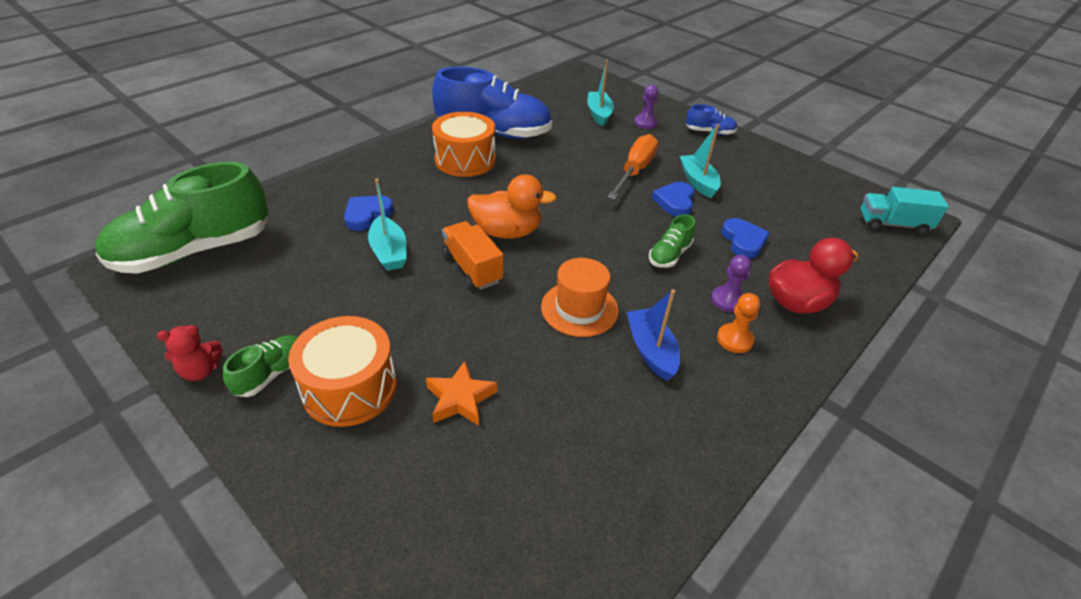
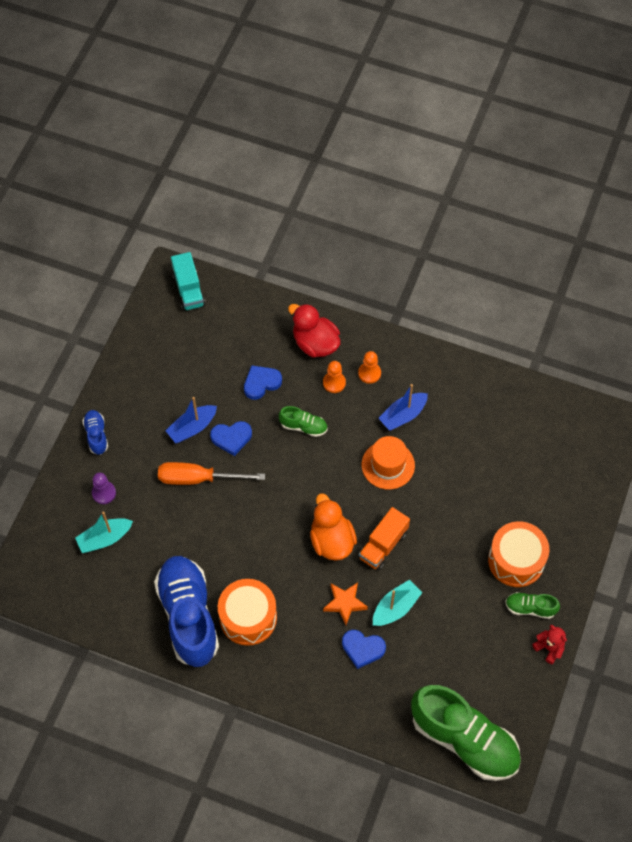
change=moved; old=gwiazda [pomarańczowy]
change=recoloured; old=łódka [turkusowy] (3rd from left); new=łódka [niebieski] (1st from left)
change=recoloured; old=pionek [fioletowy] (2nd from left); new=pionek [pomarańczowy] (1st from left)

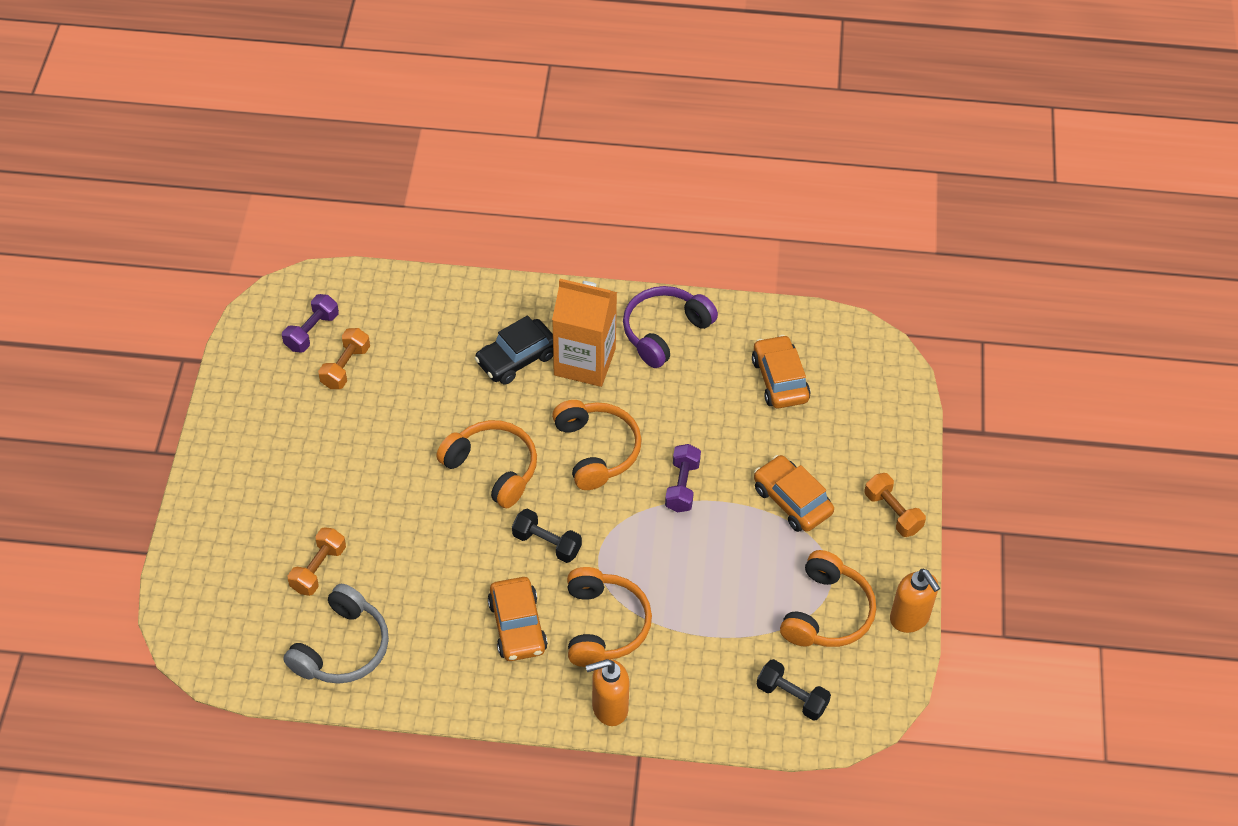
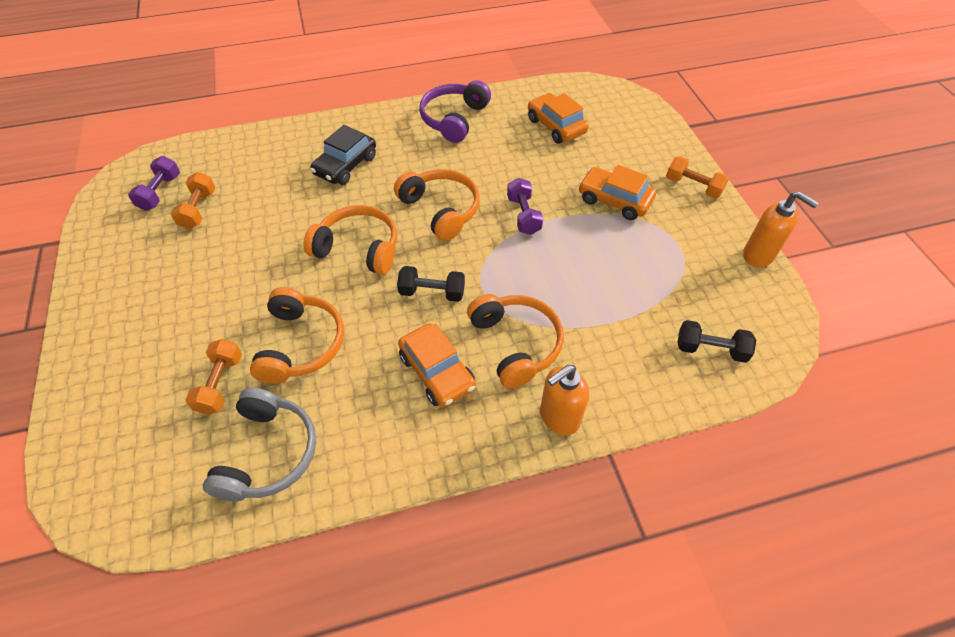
change=removed; old=karton mleka [pomarańczowy]
change=moved; old=słuchawki [pomarańczowy] (4th from left in the first image); new=słuchawki [pomarańczowy] (1st from left)

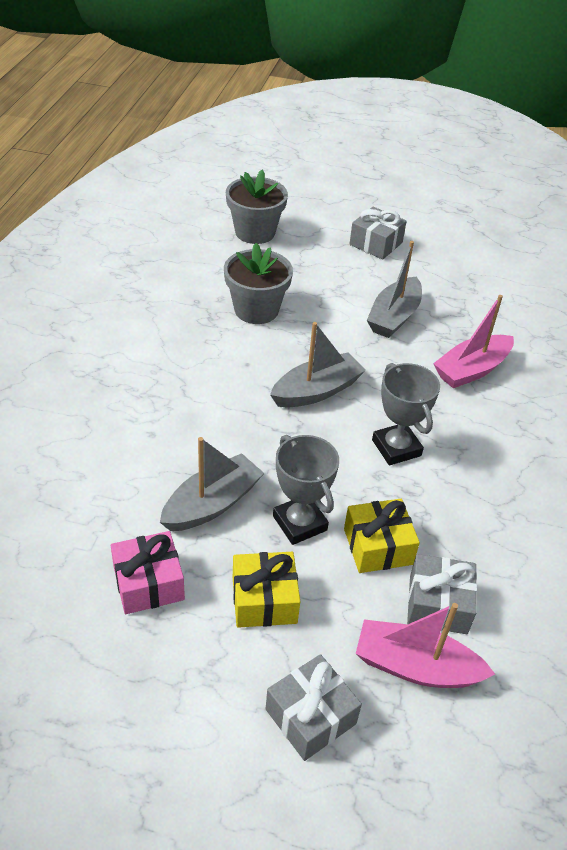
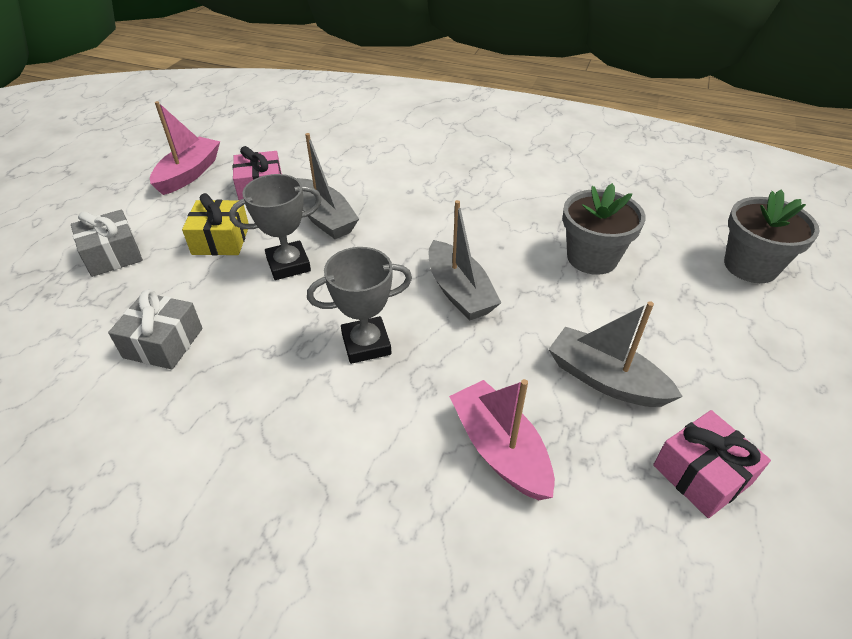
change=removed; old=prezent [żółty] (2nd from left)
change=removed; old=prezent [szary] (2nd from left)
change=moved; old=łódka [różowy] (1st from left)
change=added; new=prezent [różowy] (2nd from left)

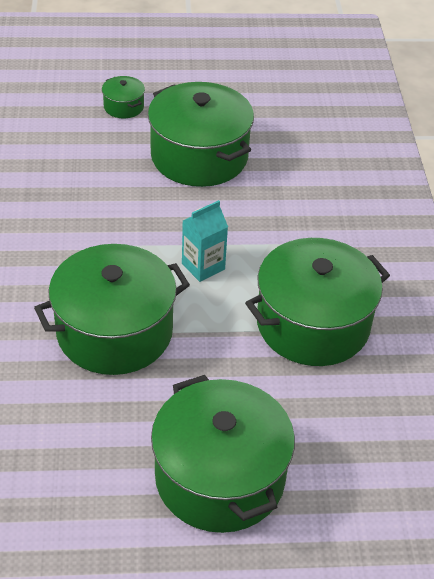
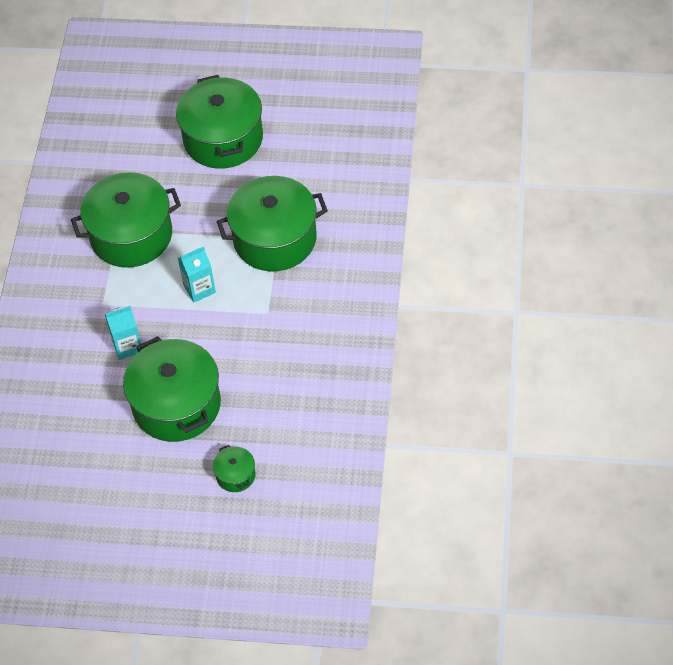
change=added; new=karton mleka [turkusowy] (1st from left)

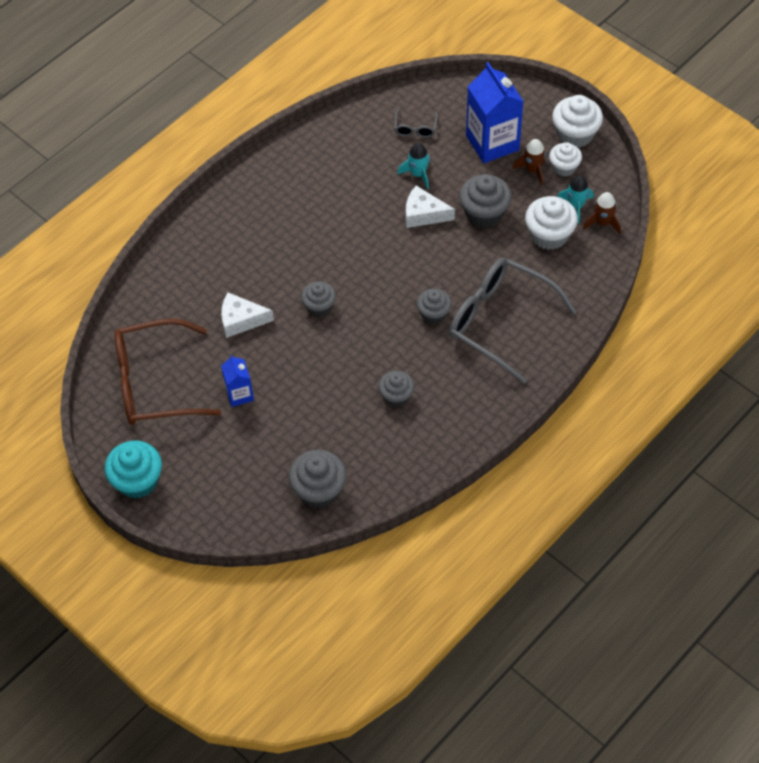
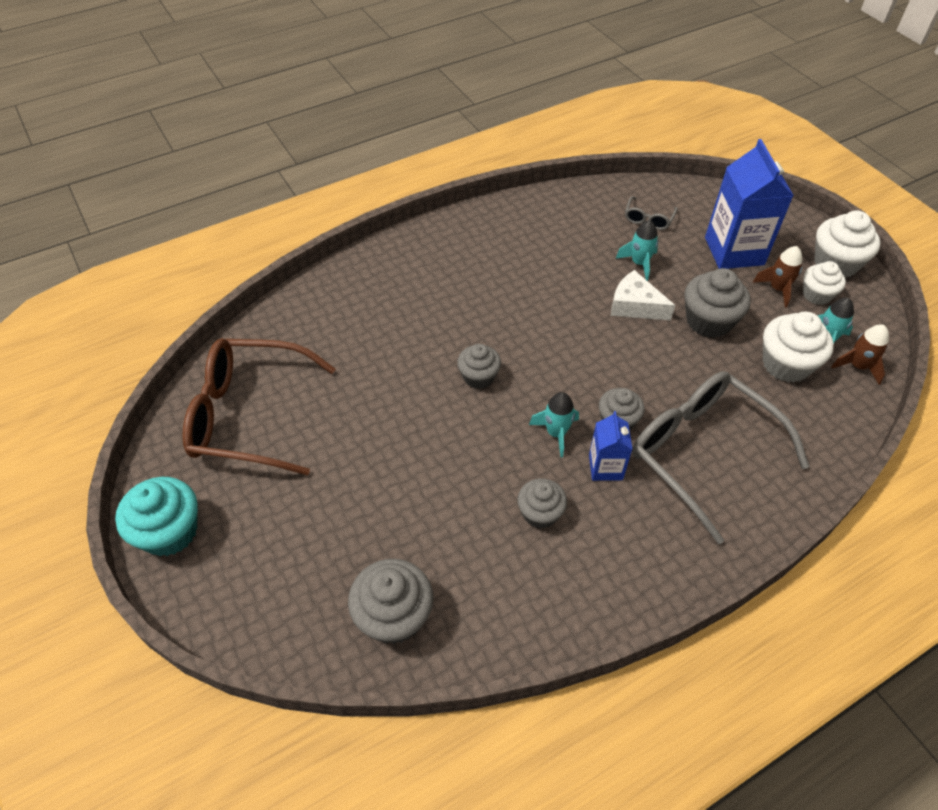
change=removed; old=ser [biały] (1st from left)
change=moved; old=karton mleka [niebieski] (1st from left)
change=added; new=rakieta [turkusowy] (1st from left)

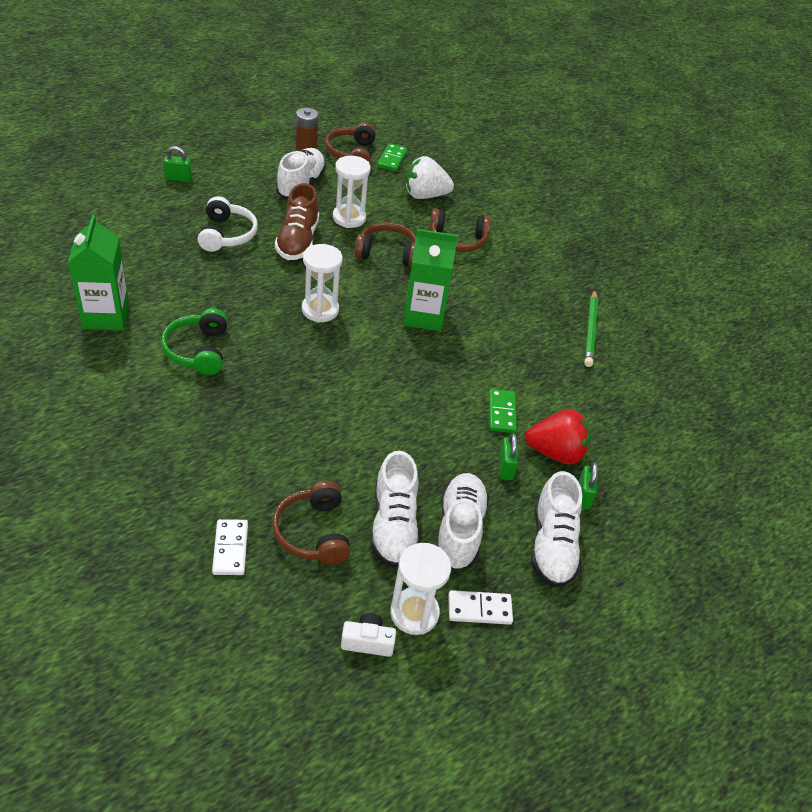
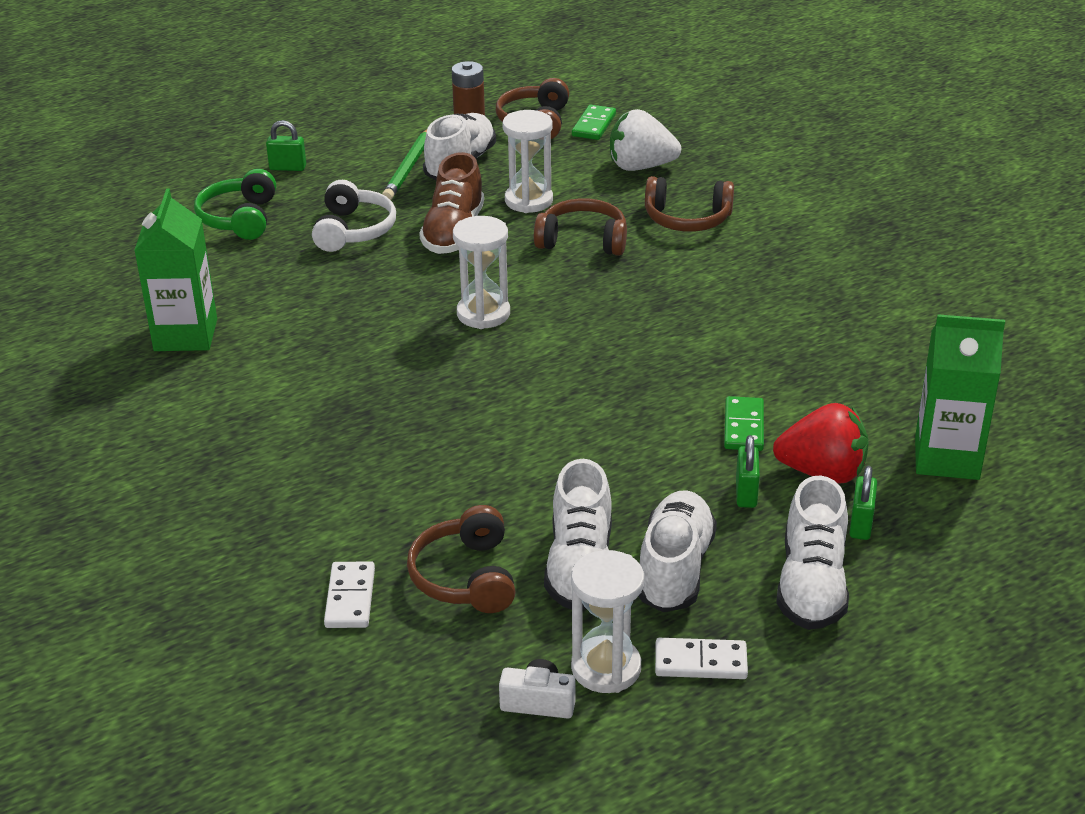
change=moved; old=słuchawki [zielony]
change=moved; old=karton mleka [zielony] (2nd from left)
change=moved; old=ołówek [zielony]

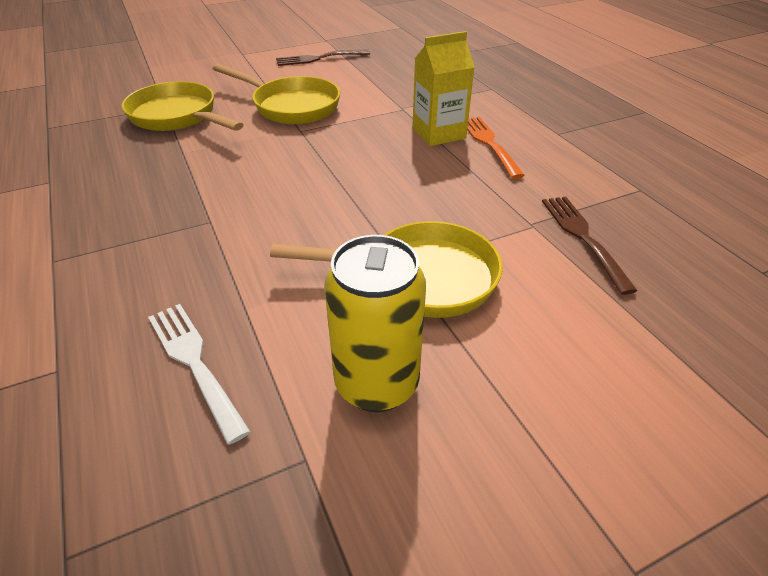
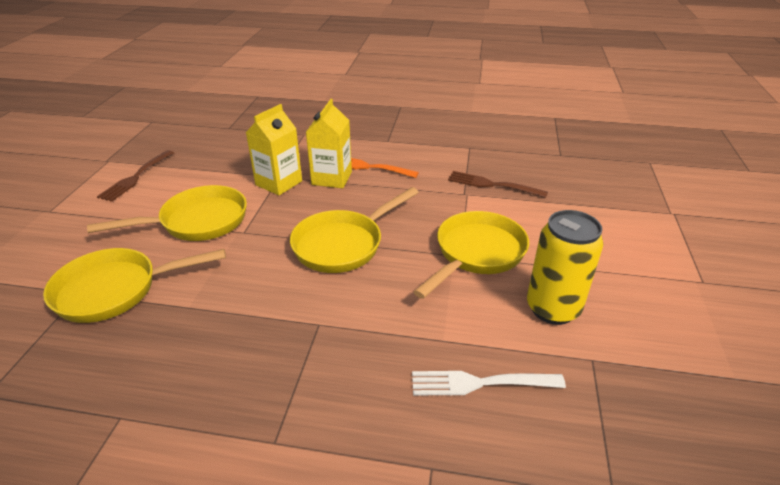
change=added; new=karton mleka [żółty] (1st from left)
change=added; new=patelnia [żółty] (3rd from left)

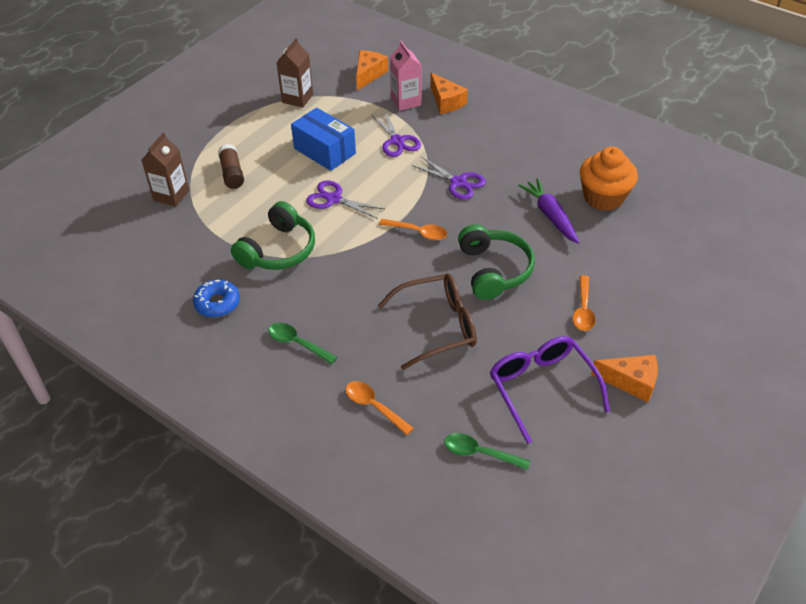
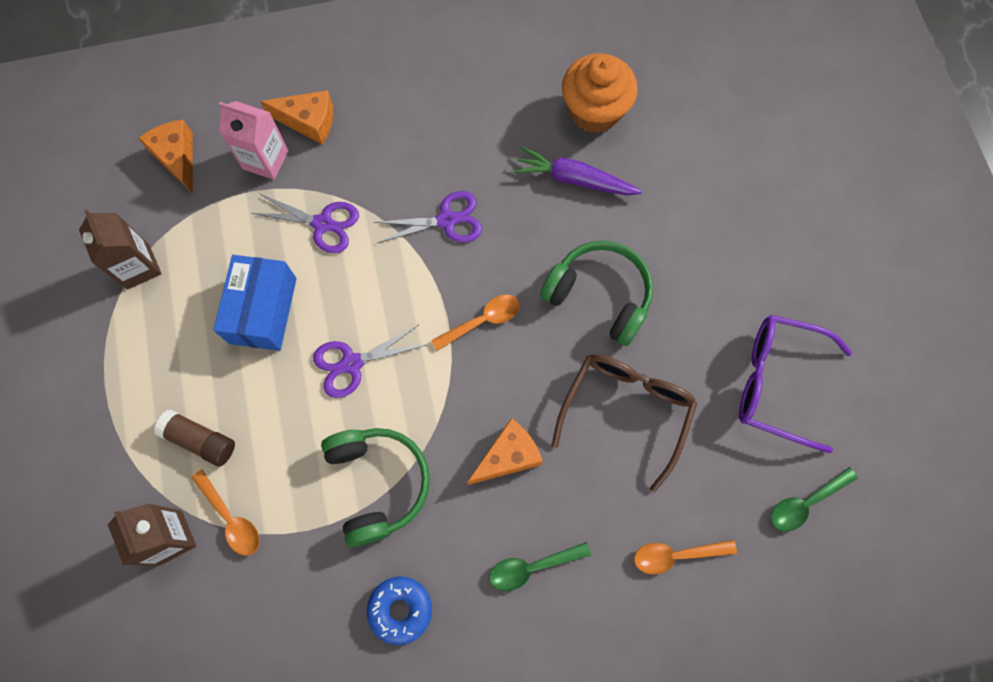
change=turned; old=pudełko [niebieski]; degrees=-75
change=moved; old=łyżka [pomarańczowy] (3rd from left in the first image); new=łyżka [pomarańczowy] (1st from left)
change=moved; old=ser [pomarańczowy] (3rd from left)

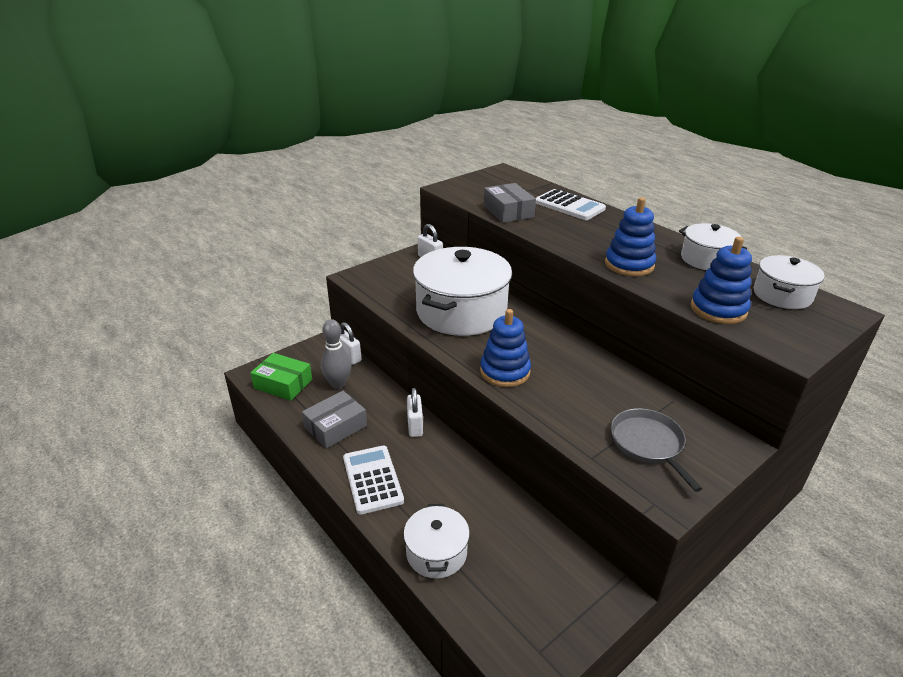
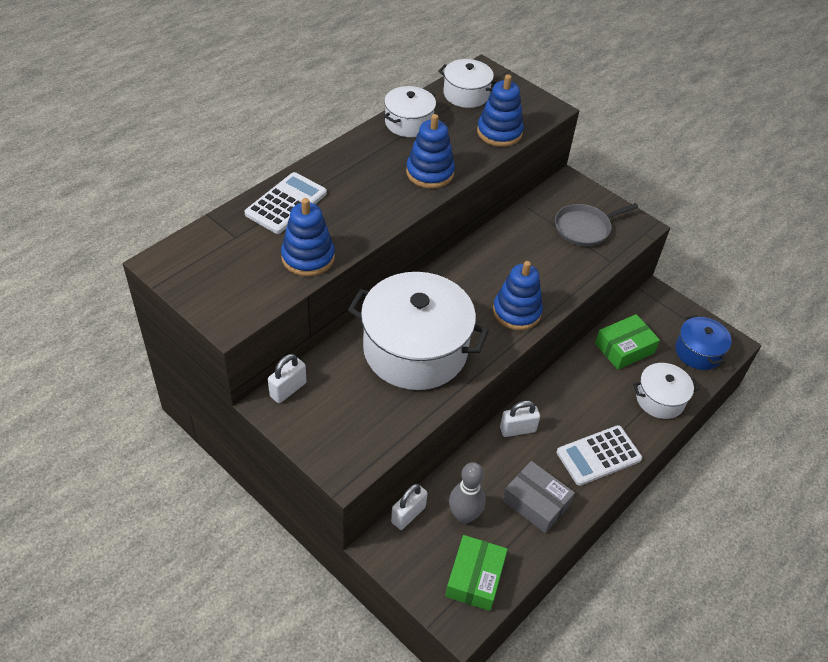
change=replaced; old=pudełko [szary] (2nd from left); new=zabawka nakładanka [niebieski] (1st from left)
change=added; new=pudełko [zielony] (2nd from left)
change=added; new=garnek [niebieski]

